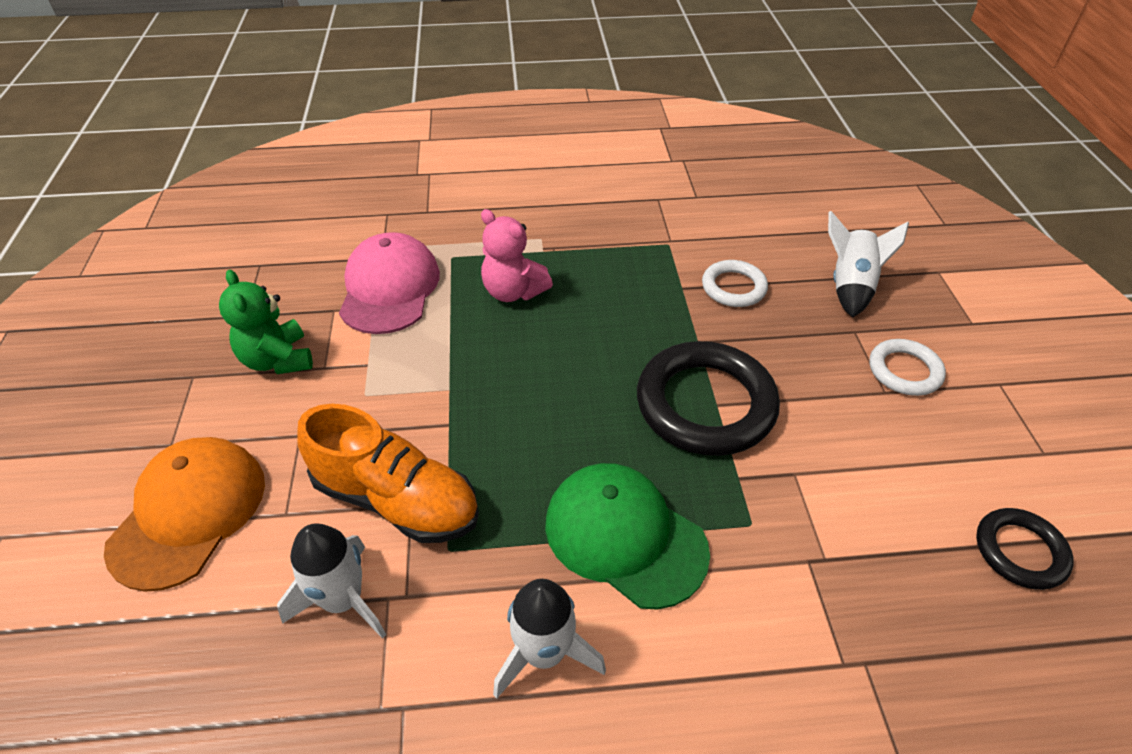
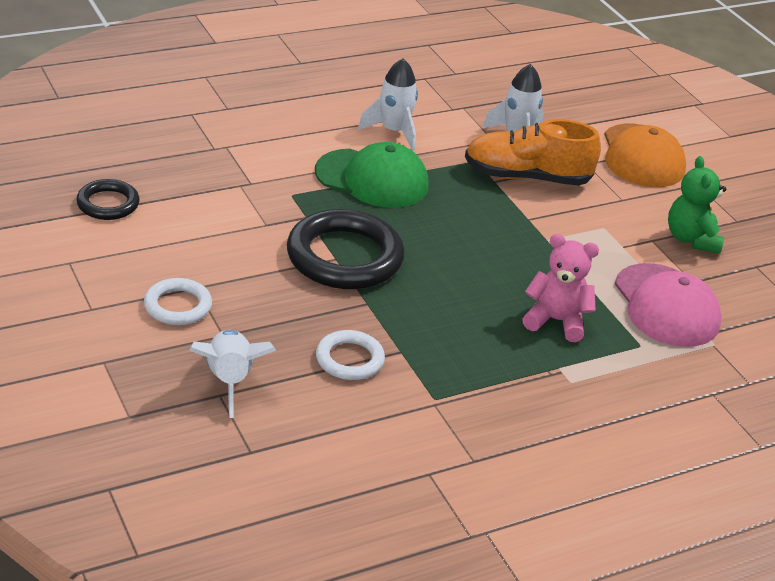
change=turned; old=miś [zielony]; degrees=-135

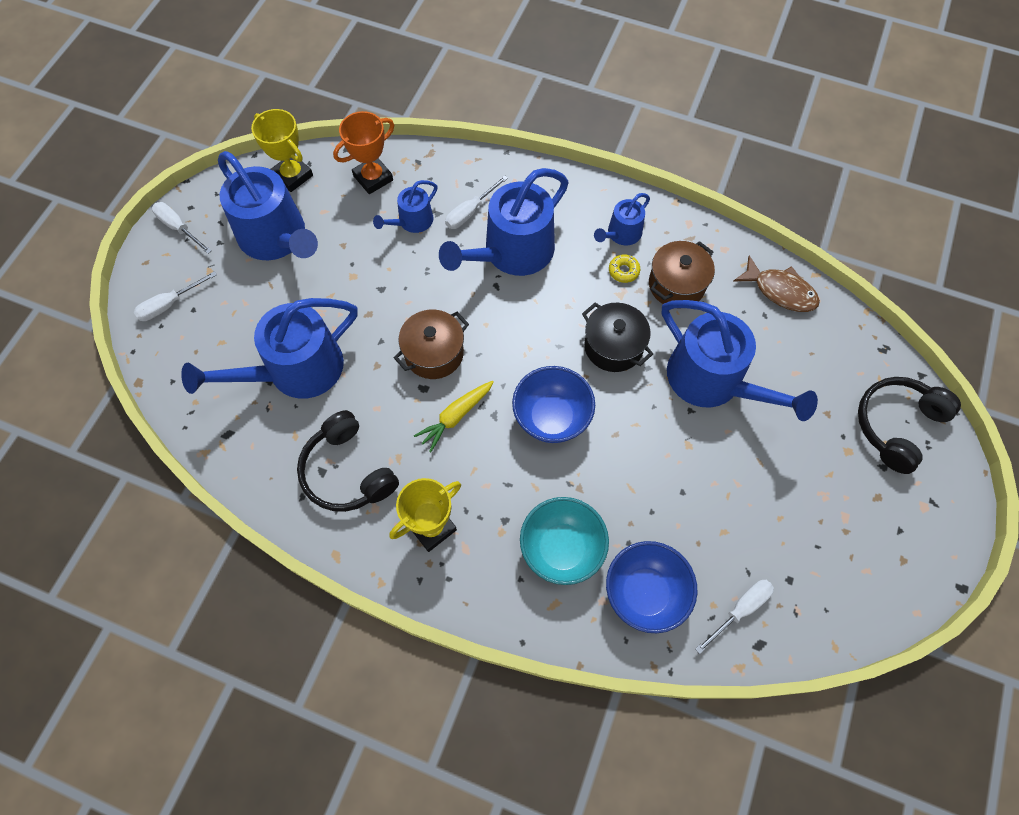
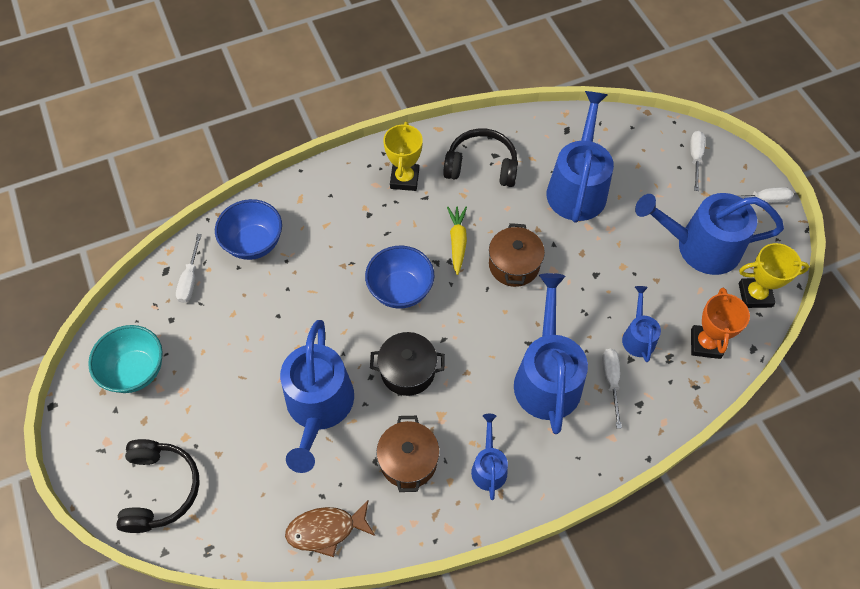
change=moved; old=miska [turkusowy]
change=removed; old=donut [żółty]
change=turned; old=konewka [niebieski] (6th from left in the first image); degrees=-90

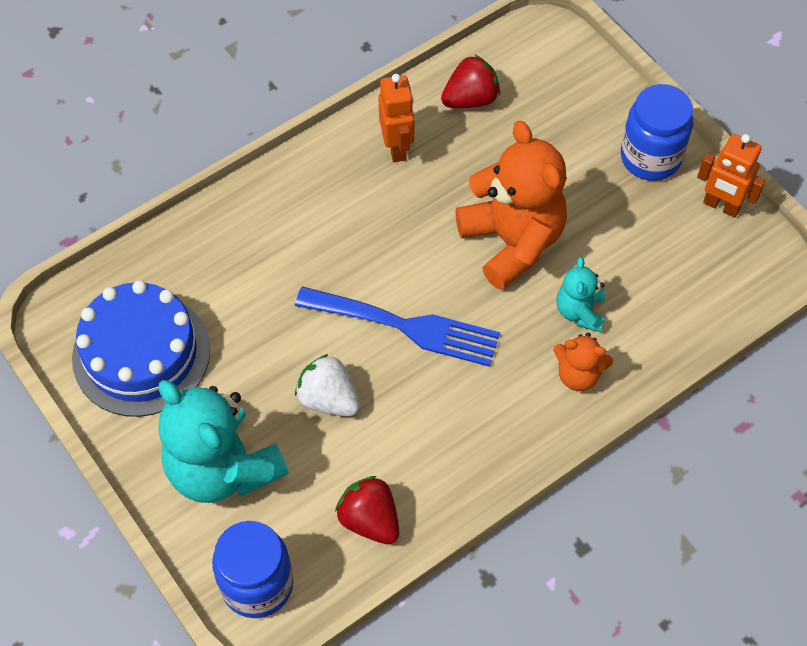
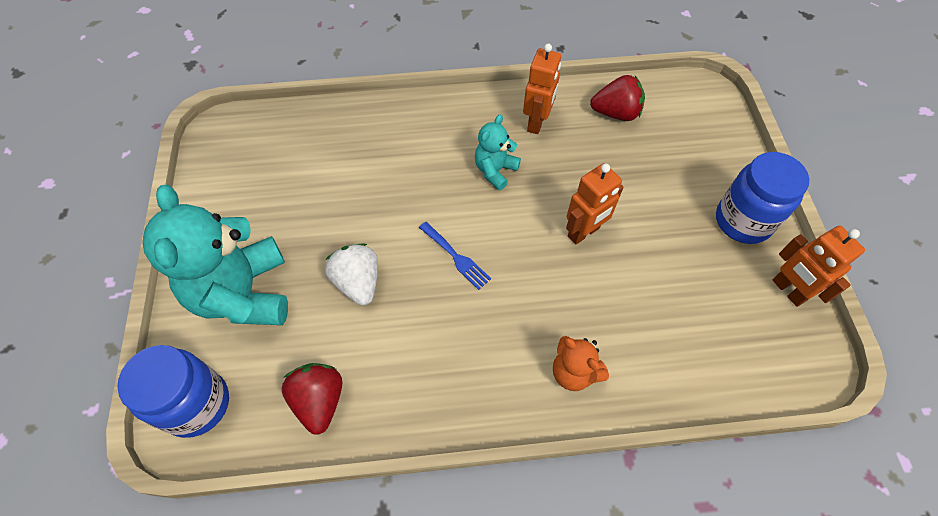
change=removed; old=tort [niebieski]
change=resized; old=widelec [niebieski]; factor=0.5
change=replaced; old=miś [pomarańczowy] (1st from left); new=robot [pomarańczowy] (2nd from left)
change=moved; old=miś [turkusowy] (2nd from left)

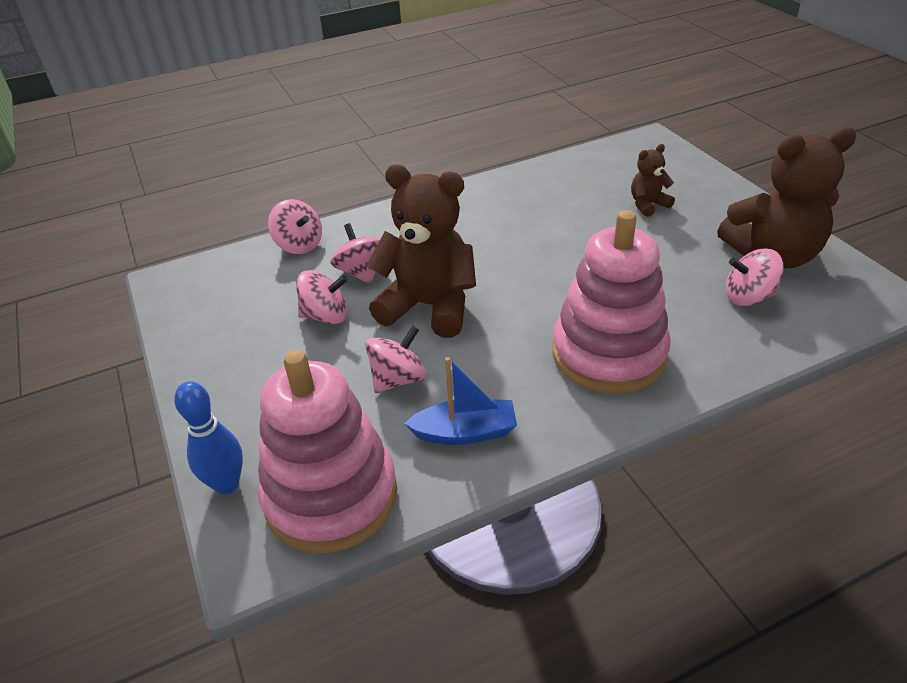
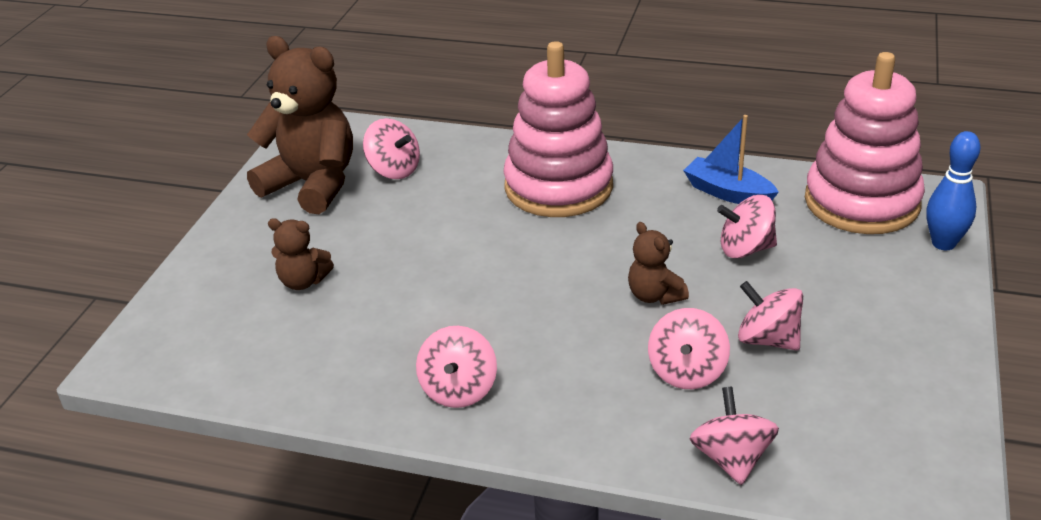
change=resized; old=miś [brązowy] (1st from left in the first image); factor=0.48
change=added; new=bączek [różowy] (2nd from left)

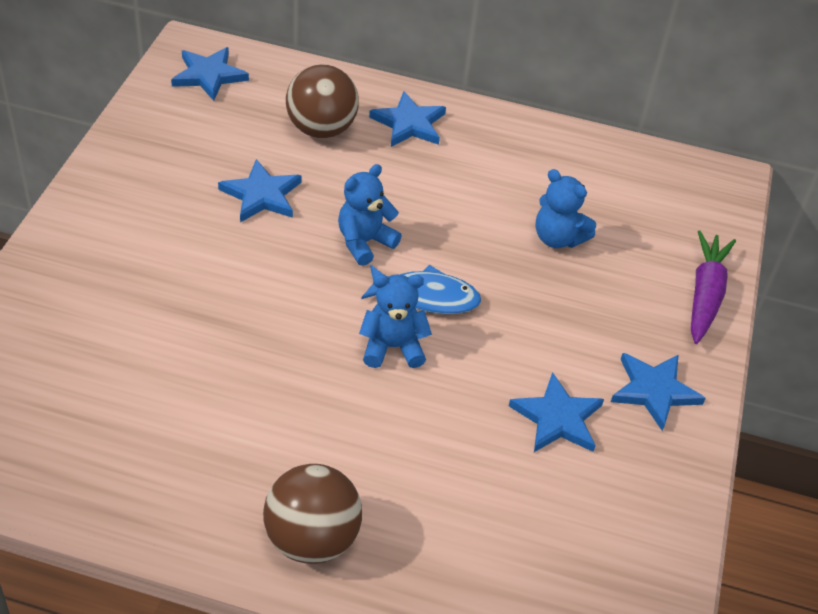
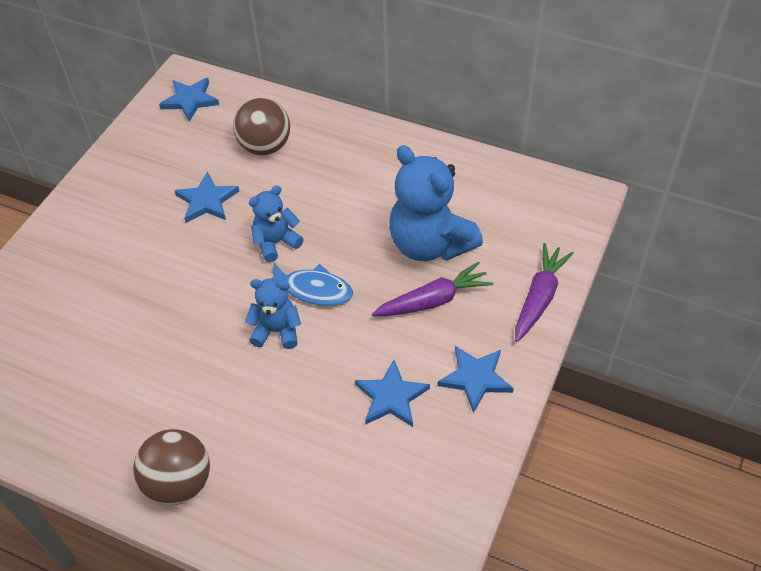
change=removed; old=gwiazda [niebieski] (3rd from left)
change=resized; old=miś [niebieski] (3rd from left); factor=1.84
change=added; new=marchewka [fioletowy] (1st from left)

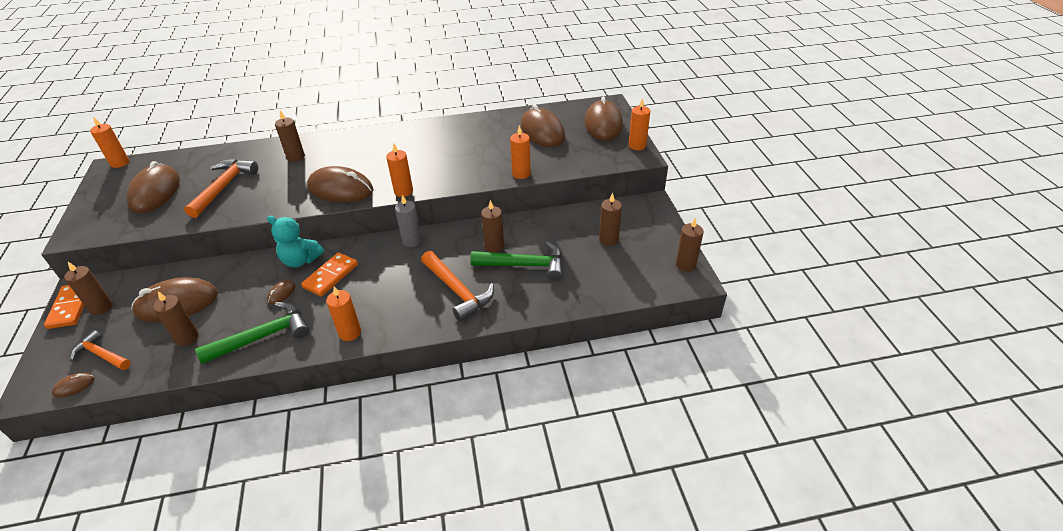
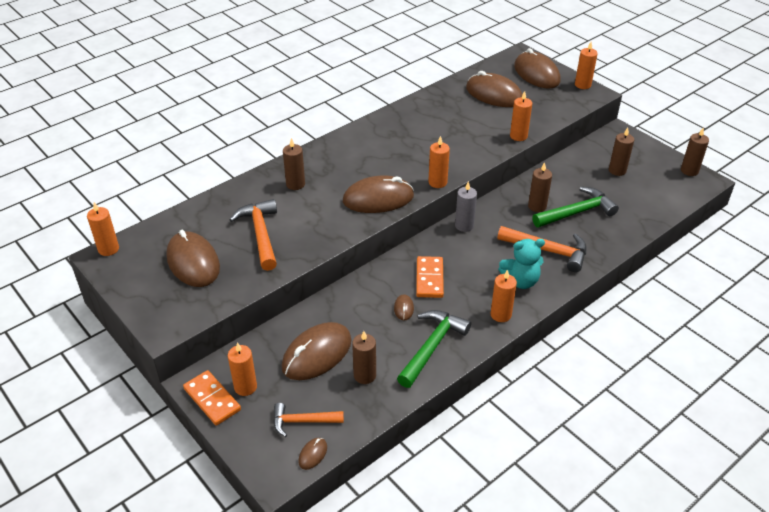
change=recoloured; old=świeca [brązowy] (1st from left); new=świeca [pomarańczowy] (2nd from left)
change=moved; old=miś [turkusowy]

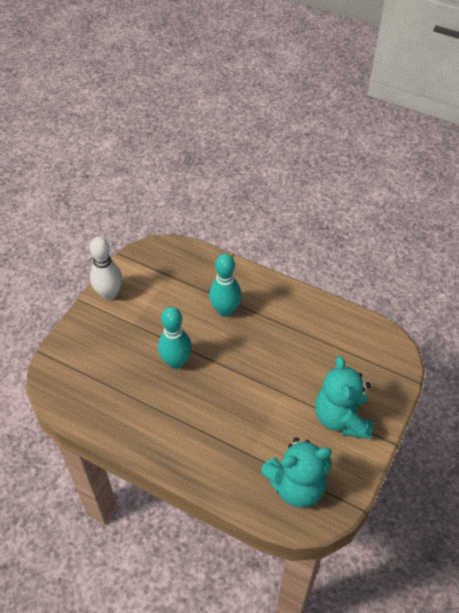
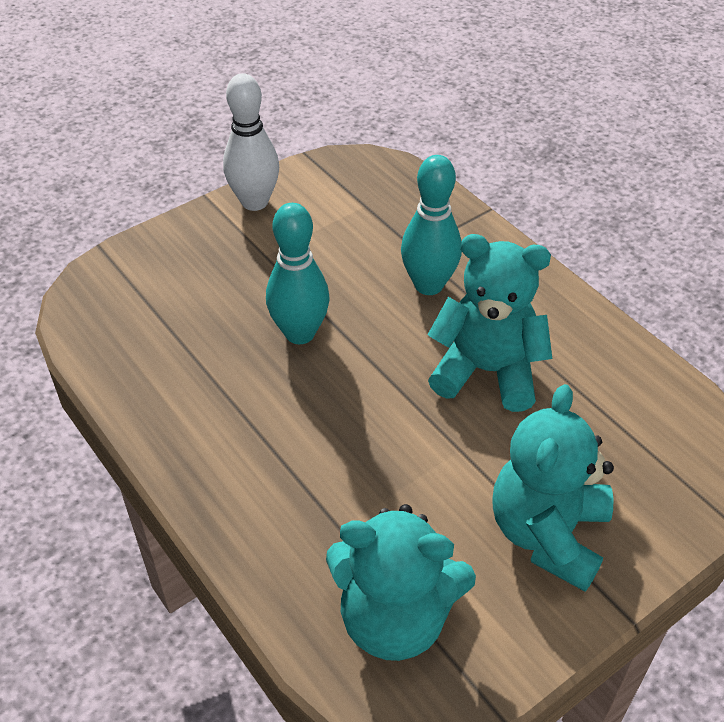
change=added; new=miś [turkusowy] (2nd from left)

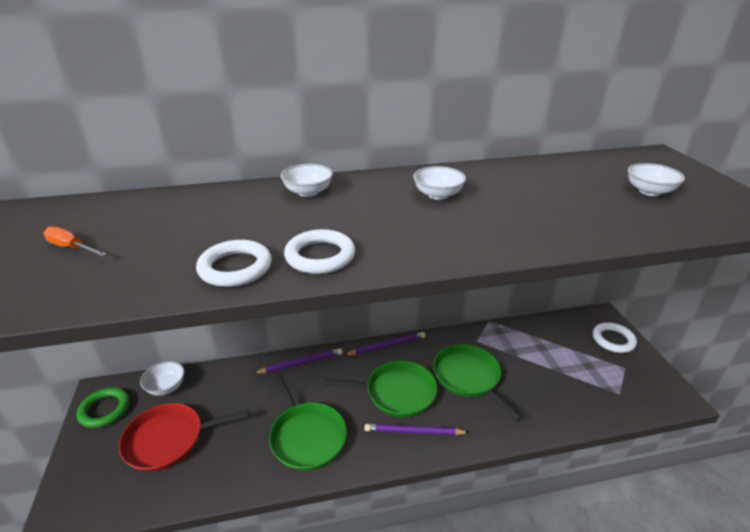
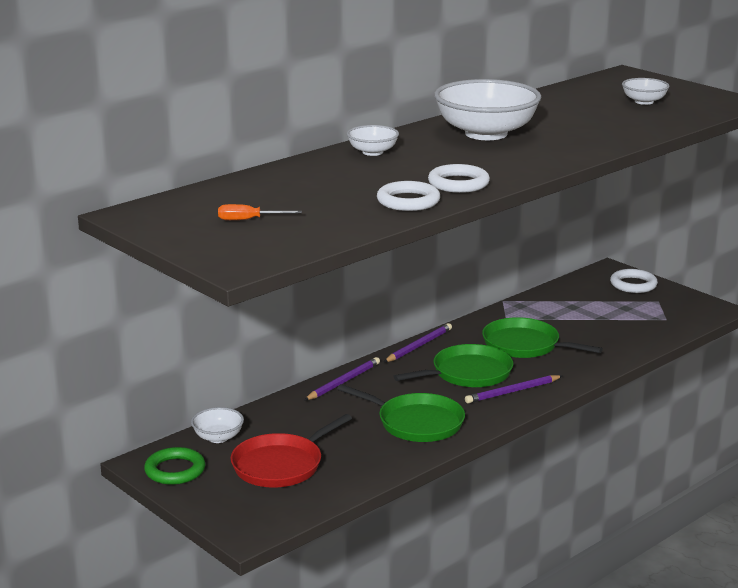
change=resized; old=miska [biały] (3rd from left); factor=2.11

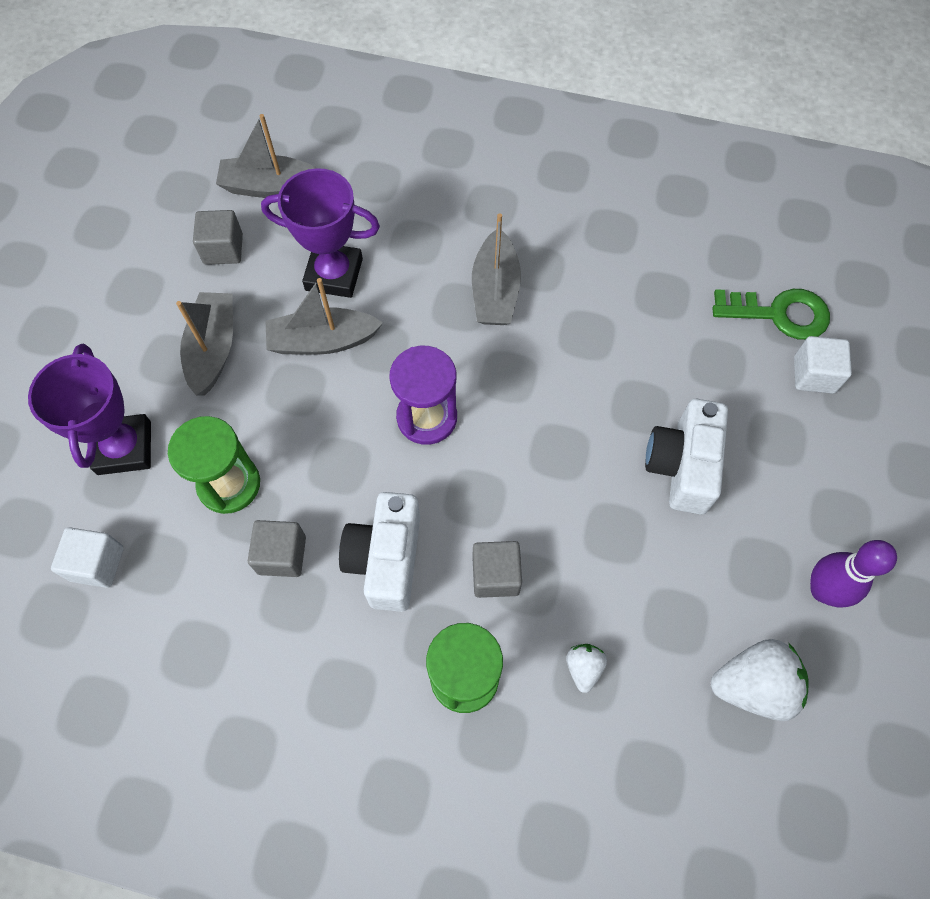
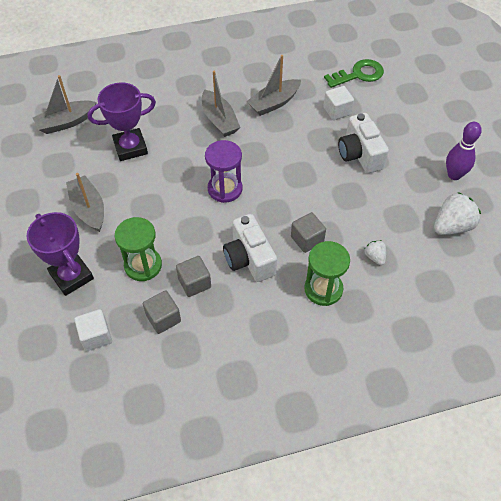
change=moved; old=sześcian [szary] (1st from left)
change=moved; old=łódka [szary] (3rd from left in the first image); new=łódka [szary] (4th from left)
change=moved; old=sześcian [biały] (2nd from left)

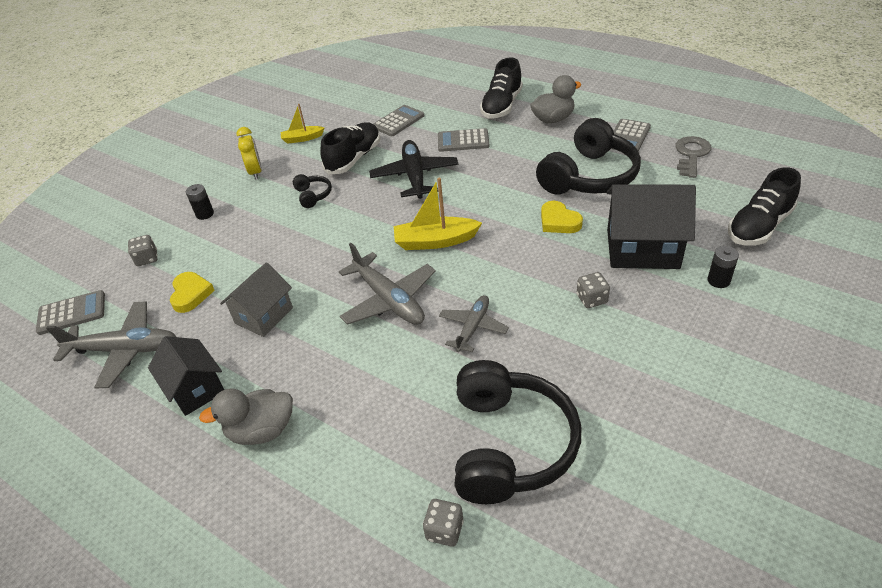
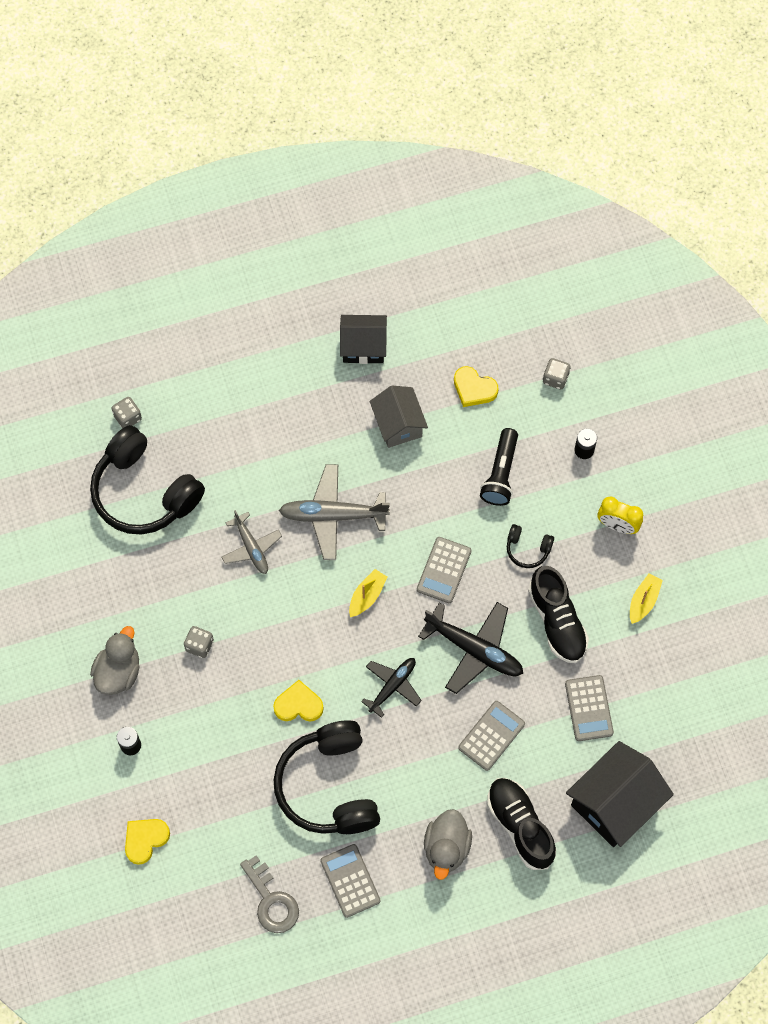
change=moved; old=kalkulator [szary] (1st from left in the first image); new=kalkulator [szary] (2nd from left)
change=removed; old=samolot [szary] (1st from left)
change=moved; old=kaczka [szary] (1st from left)
change=resized; old=łódka [żółty] (2nd from left in the first image); factor=0.62
change=moved; old=domek [czarny] (2nd from left)
change=replaced; old=but [czarny] (3rd from left); new=serce [żółty] (1st from left)
change=added; new=samolot [czarny] (1st from left)
change=added; new=latarka [czarny]

